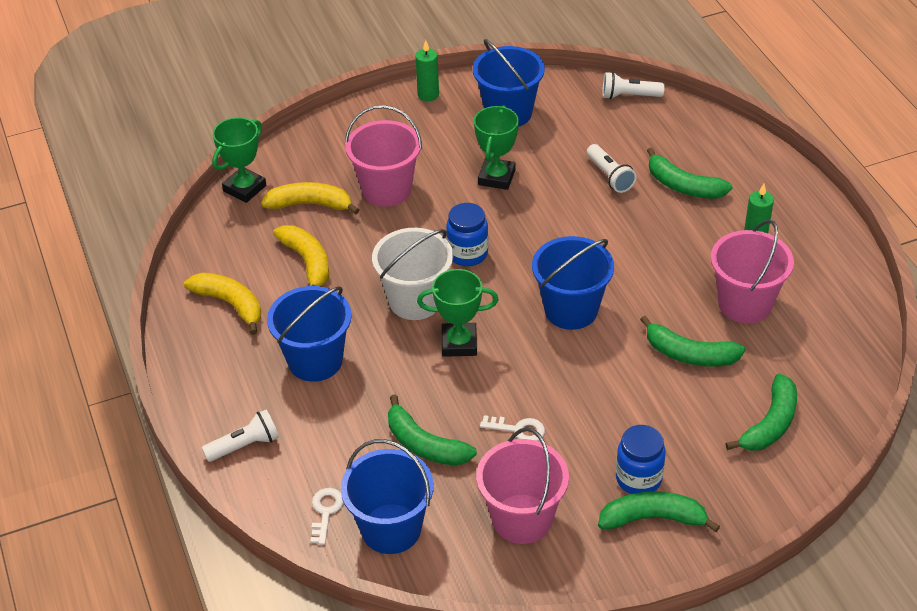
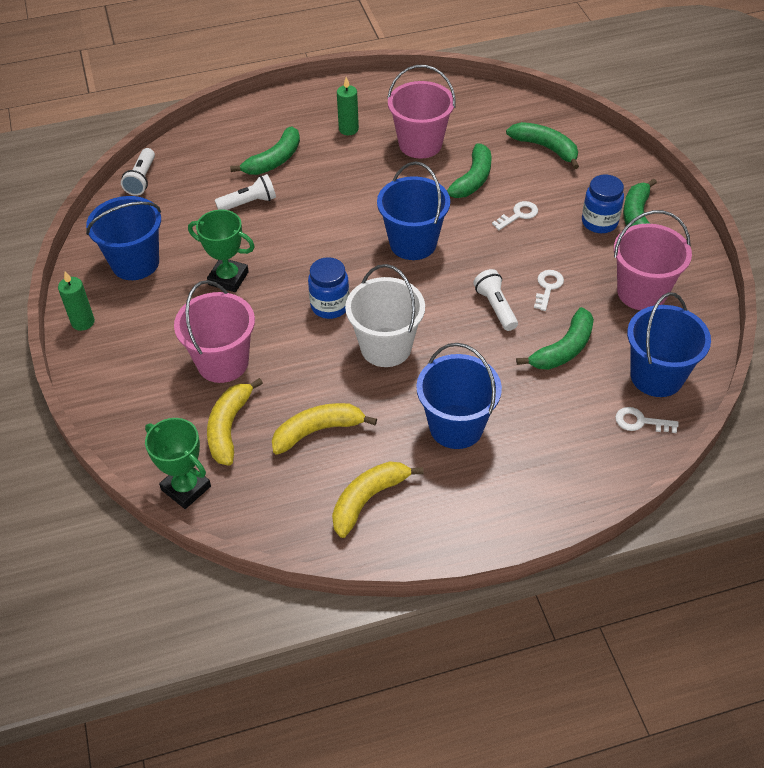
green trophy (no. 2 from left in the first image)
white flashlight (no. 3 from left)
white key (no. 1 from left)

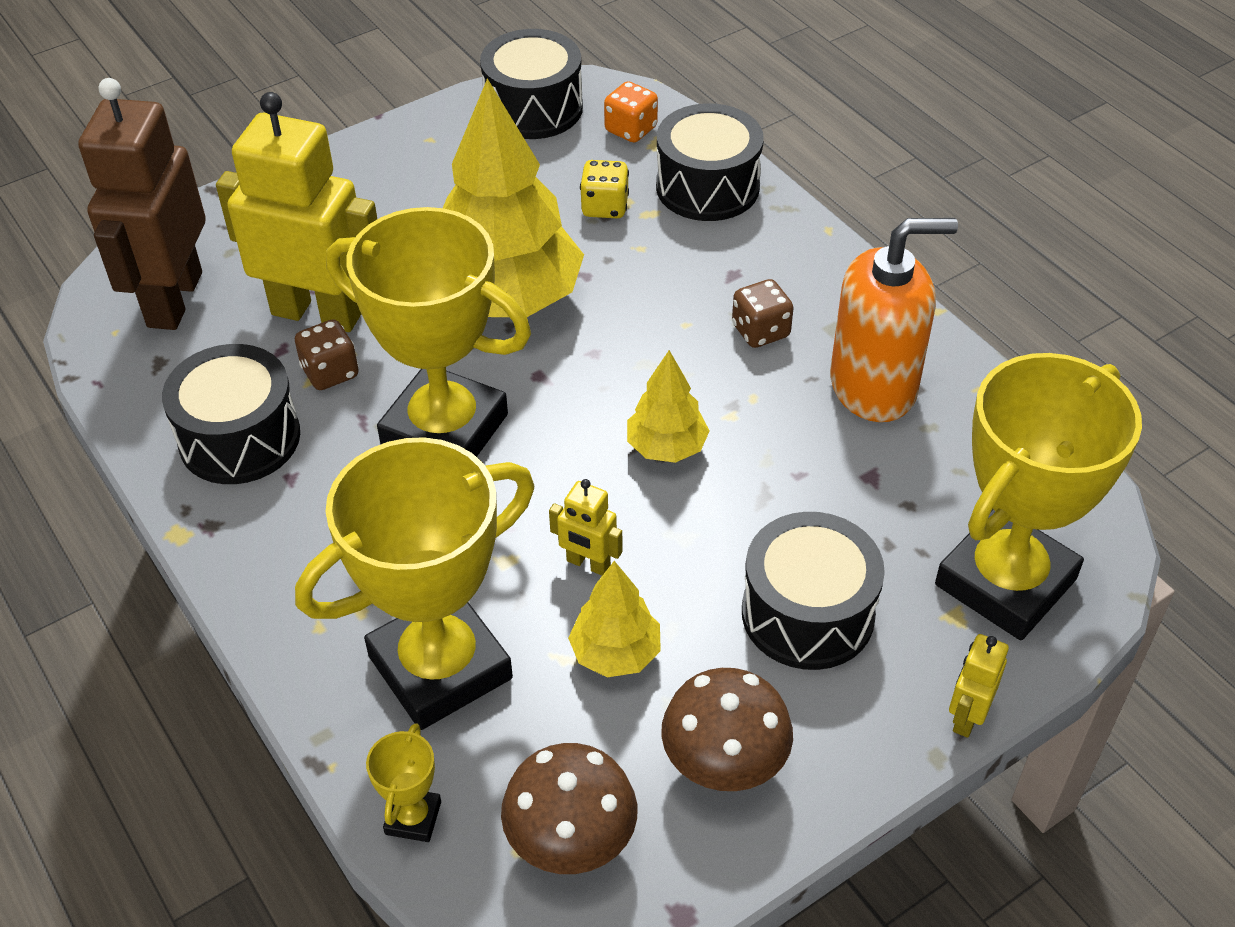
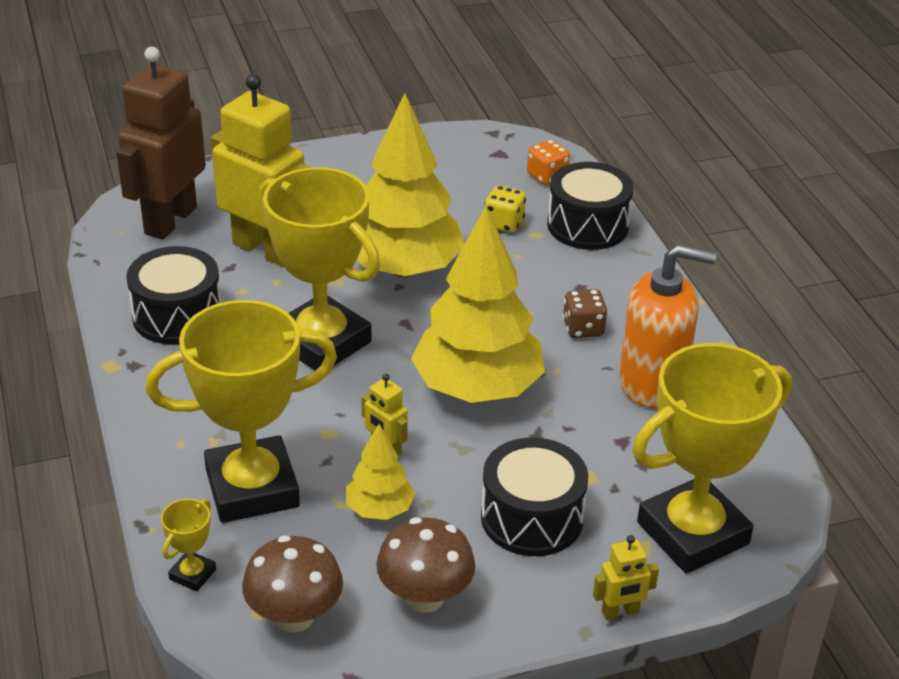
black drum (no. 2 from left in the first image)
brown dice (no. 1 from left in the first image)
yellow tree (no. 3 from left)
yellow robot (no. 3 from left)

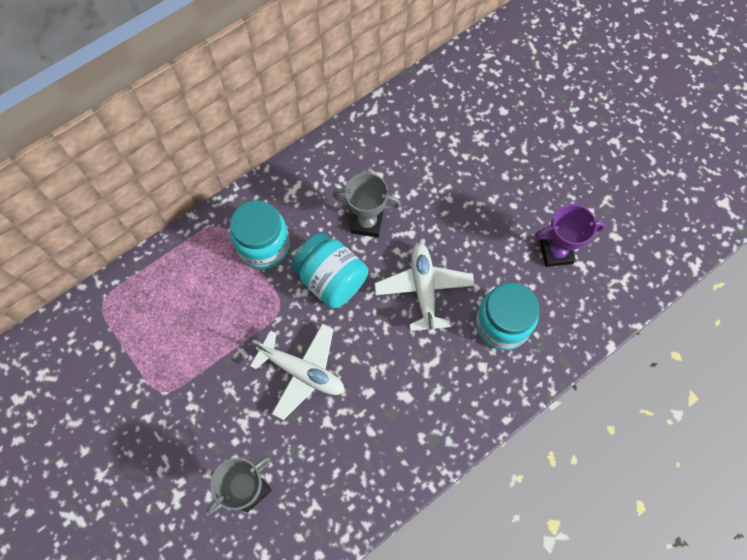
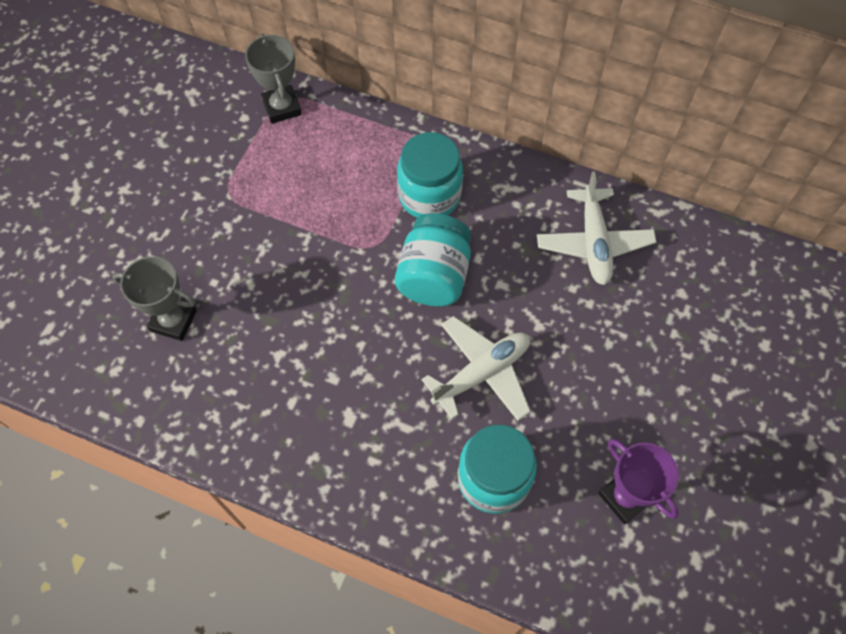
grey trophy (no. 2 from left)
white plane (no. 2 from left)

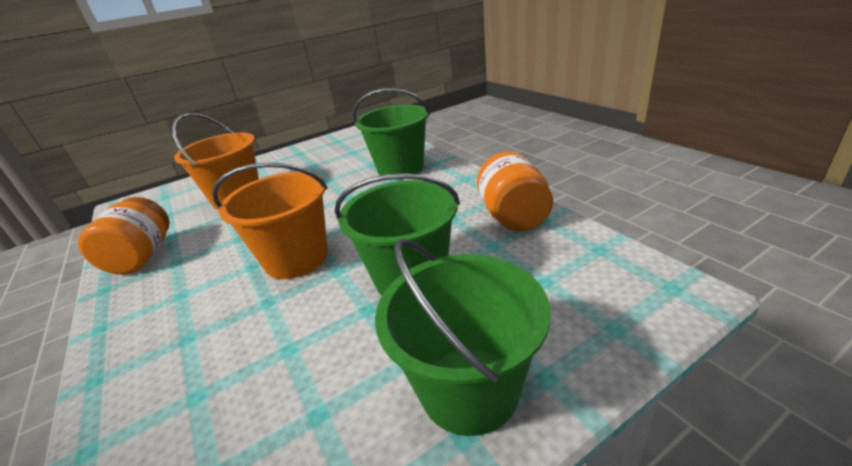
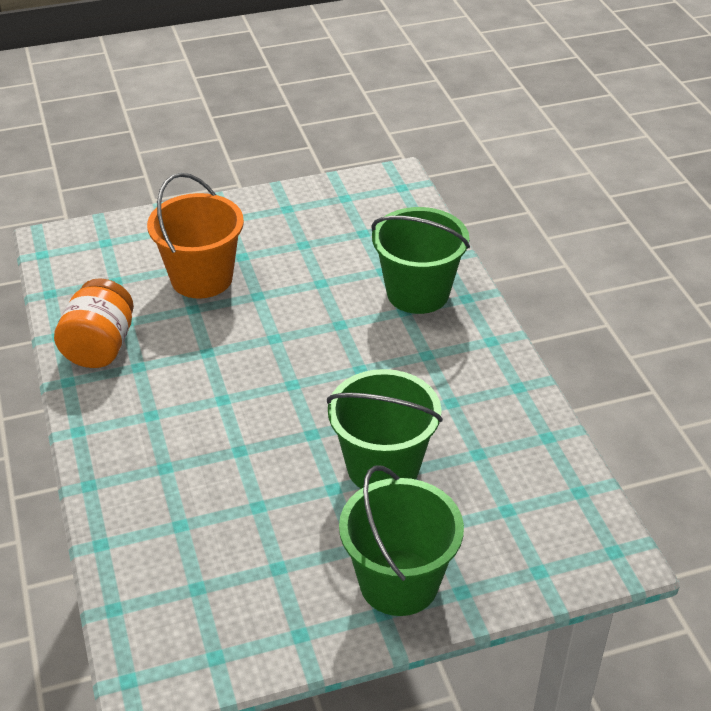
orange jar (no. 2 from left in the first image)
orange bucket (no. 2 from left in the first image)

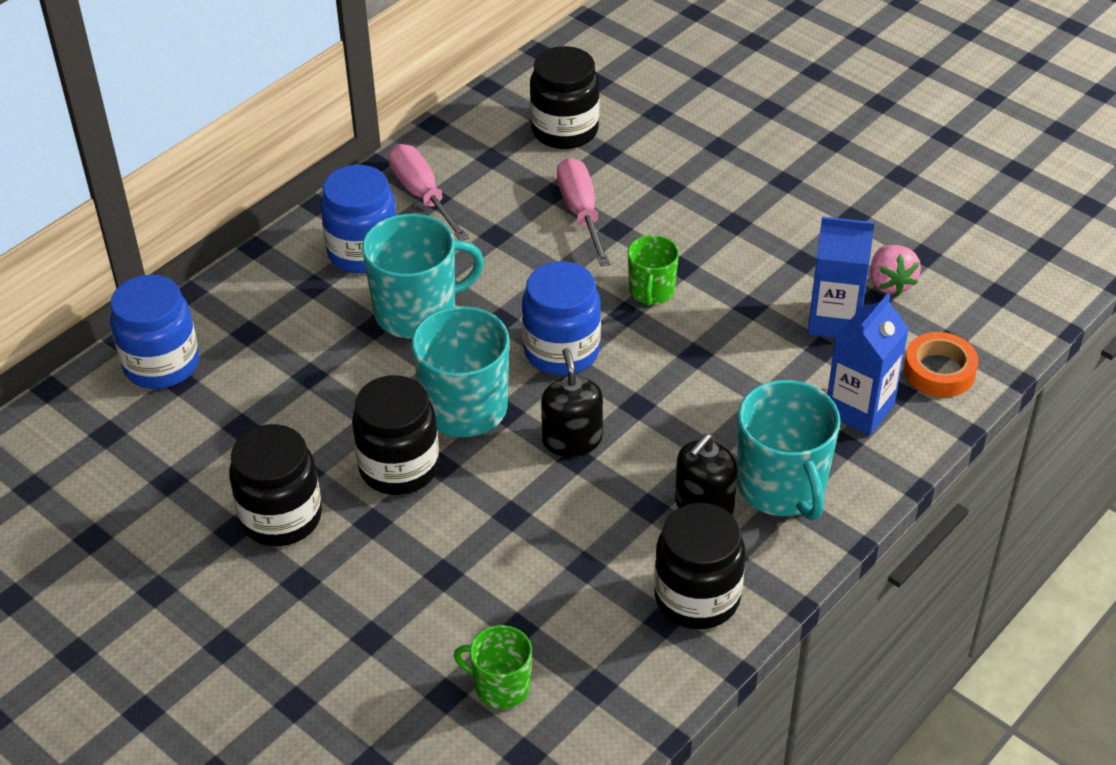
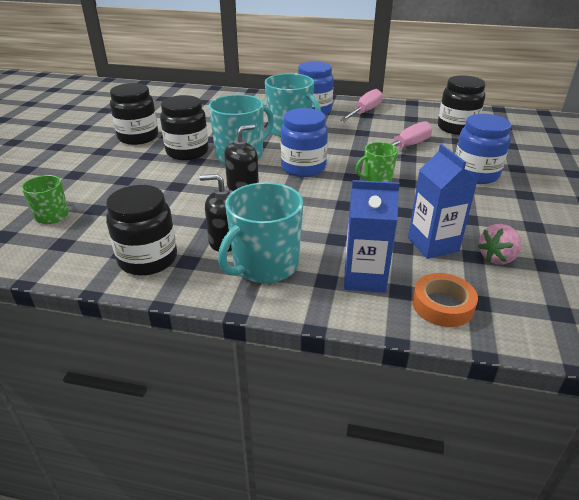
blue jar (no. 3 from left)

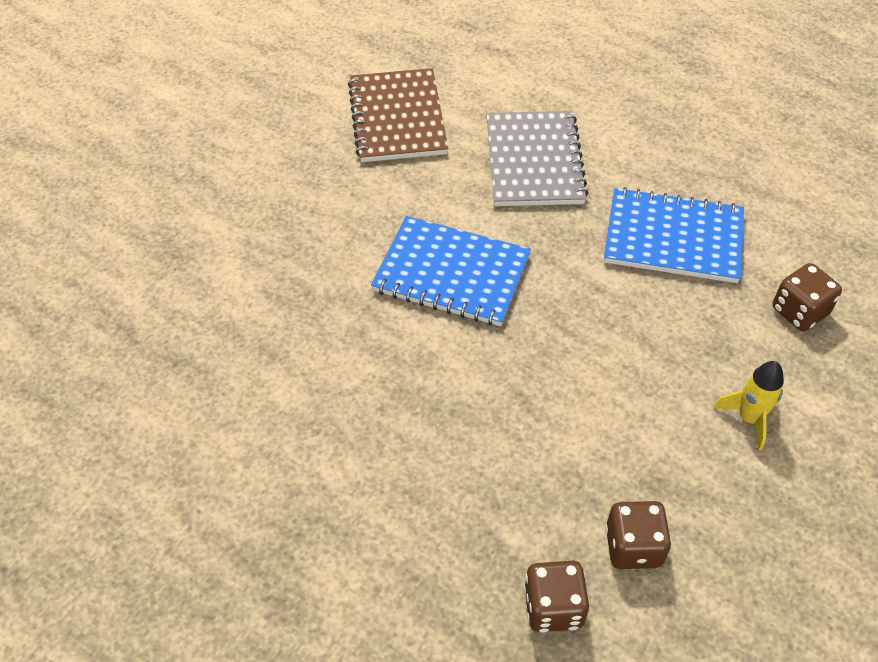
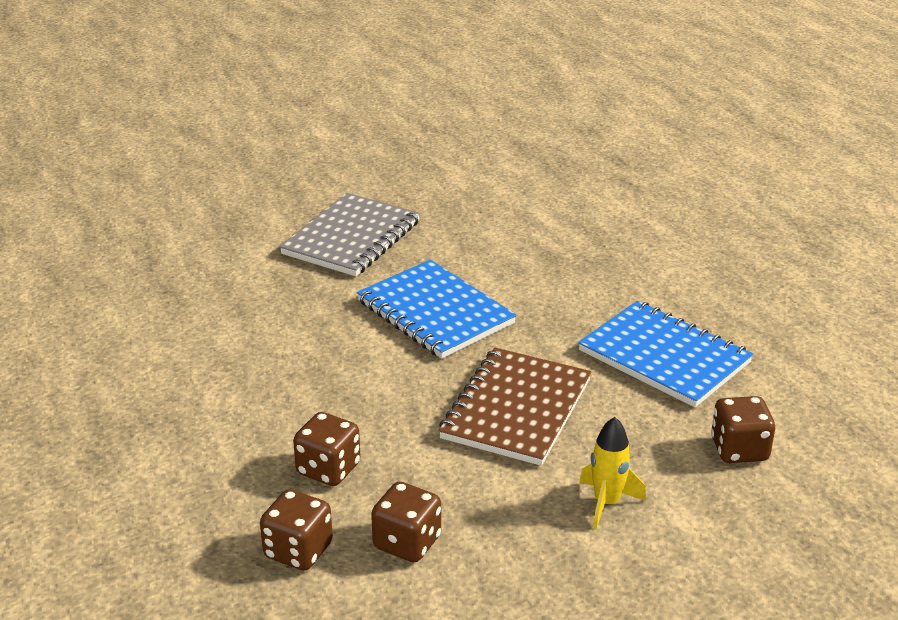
brown notebook
grey notebook
brown dice (no. 2 from left)

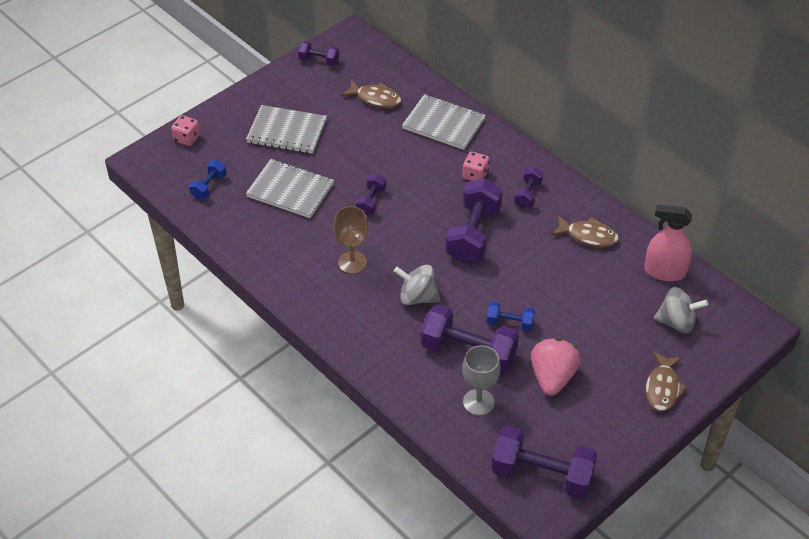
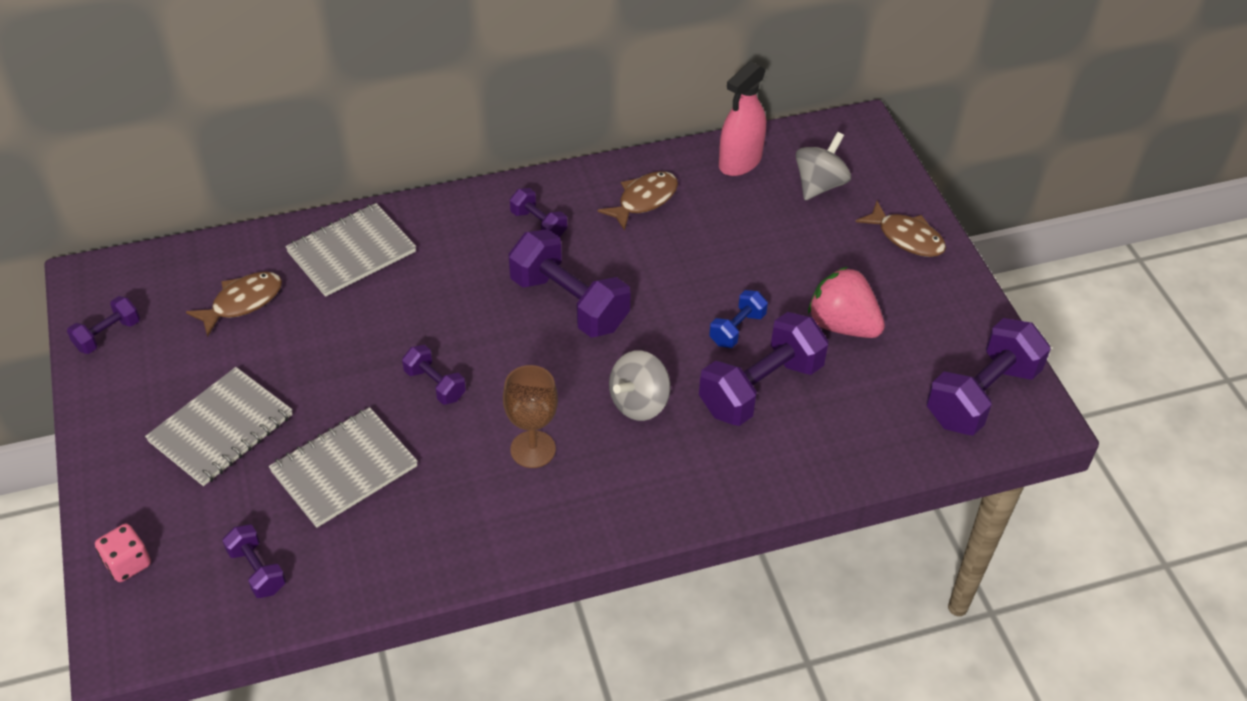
pink dice (no. 2 from left in the first image)
purple dumbbell (no. 2 from left)
grey goblet

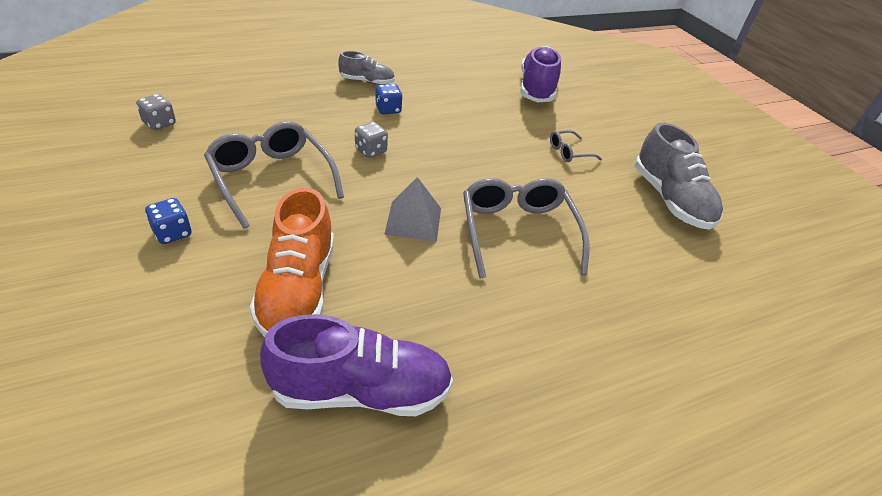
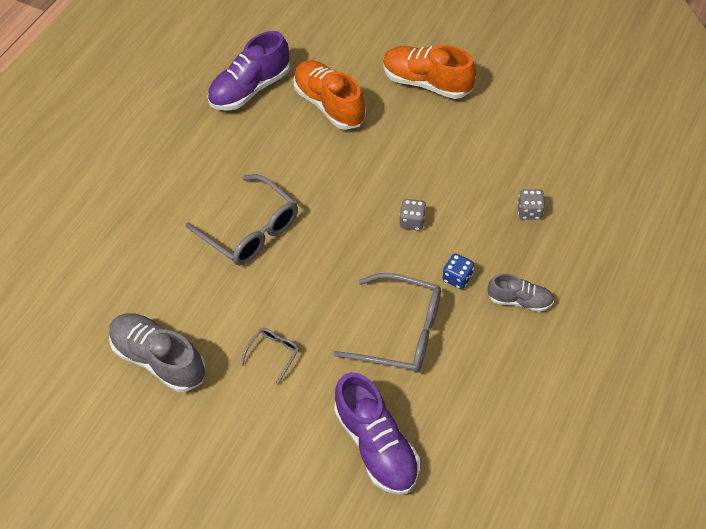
grey shoe (no. 2 from left)
grey dice (no. 2 from left)
grey glasses (no. 3 from left)
grey pyramid
orange shoe (no. 2 from left)

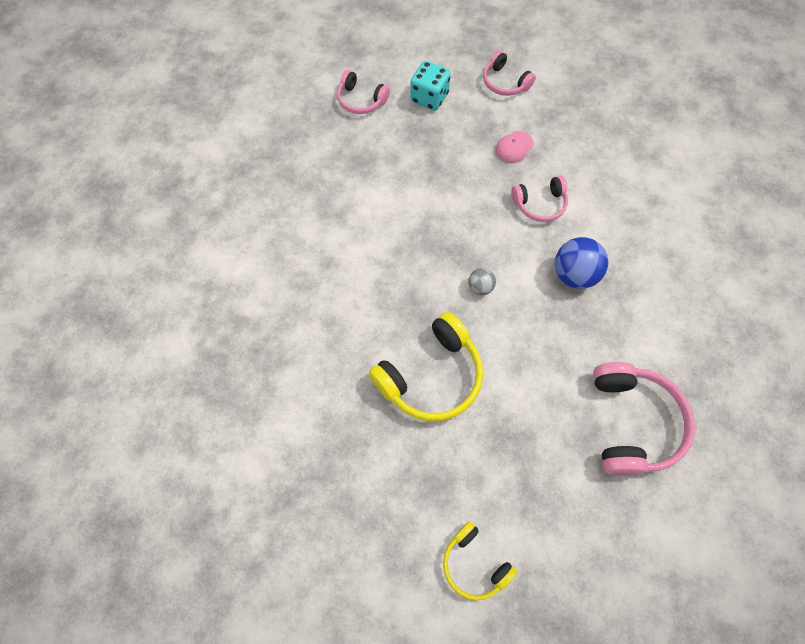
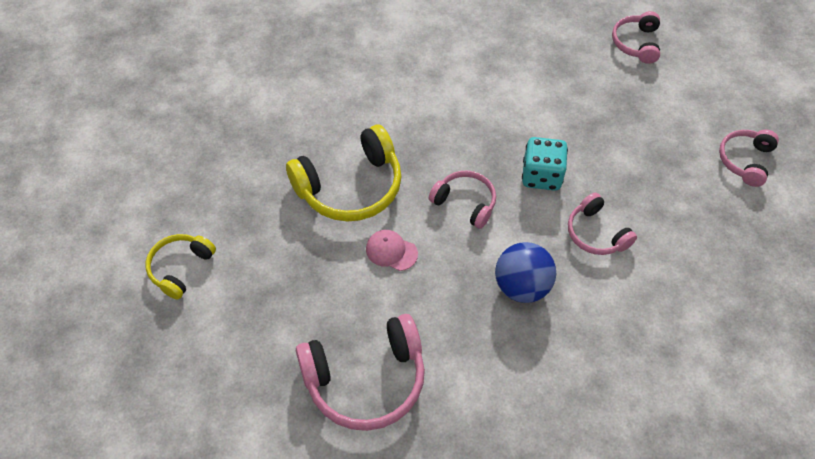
turquoise dice
pink cap
pink headphones (no. 2 from left)
yellow headphones (no. 2 from left)

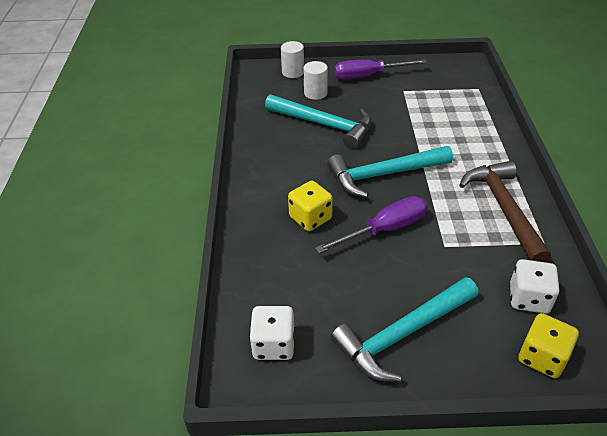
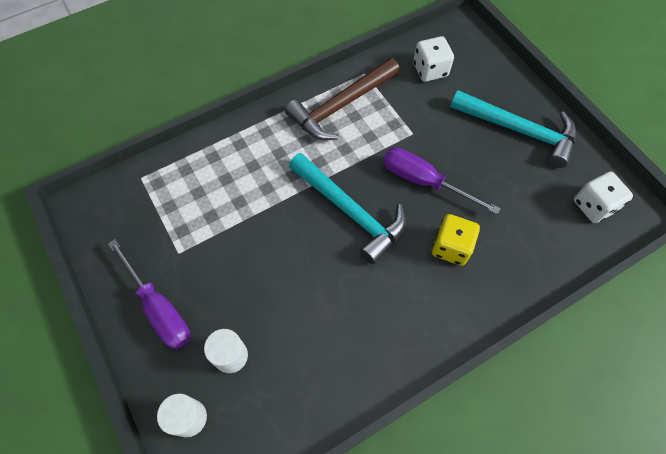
turquoise hammer (no. 1 from left in the first image)
yellow dice (no. 2 from left in the first image)

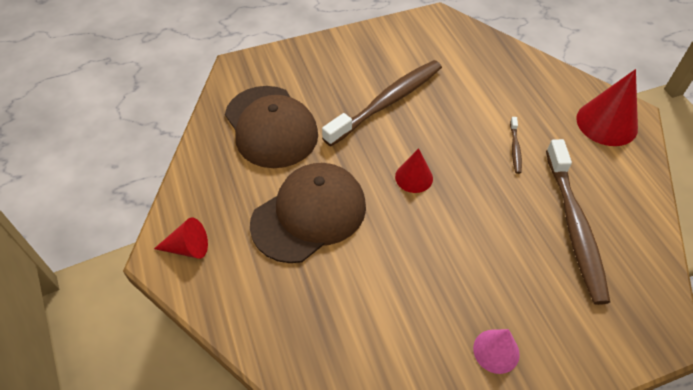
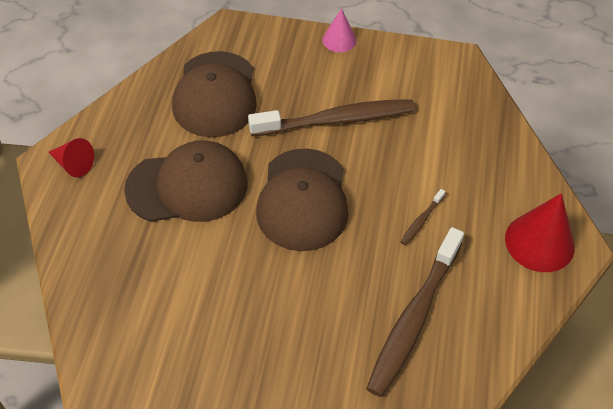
brown cap (no. 3 from left)
pink cone

